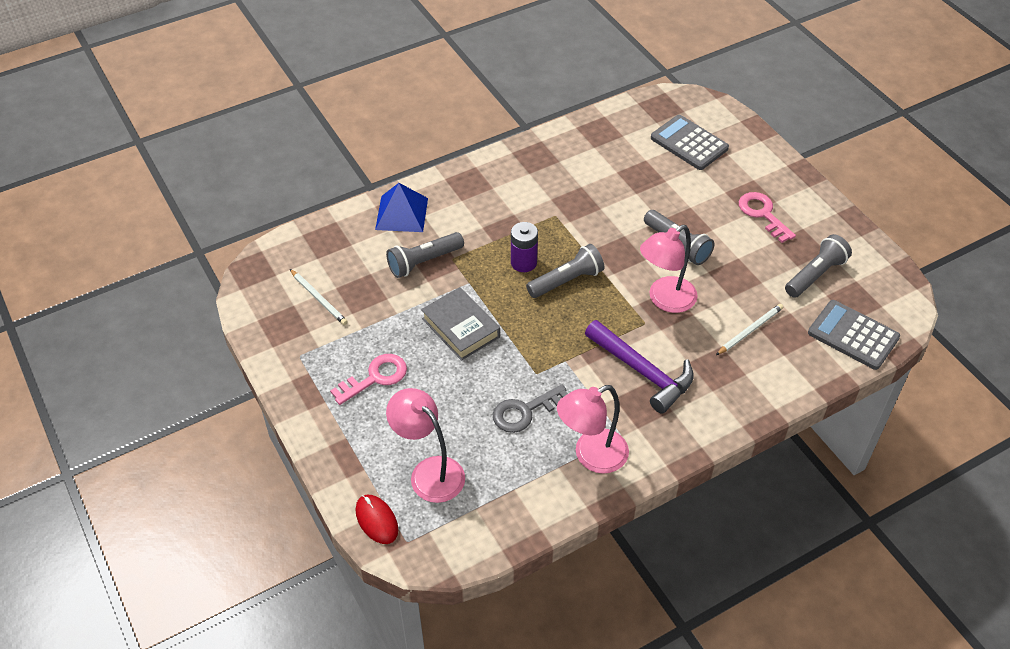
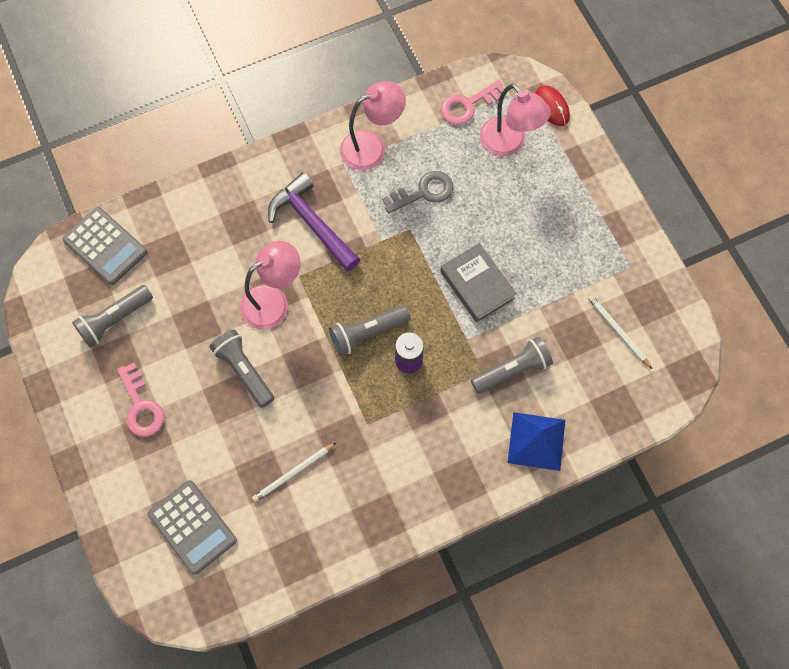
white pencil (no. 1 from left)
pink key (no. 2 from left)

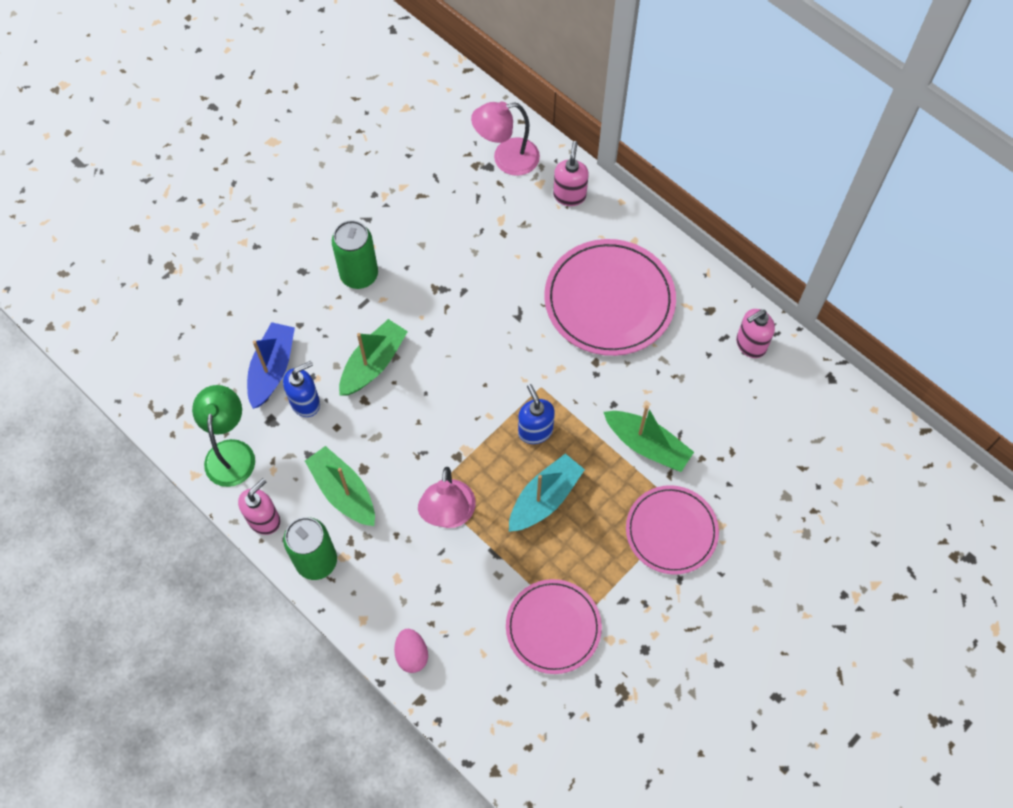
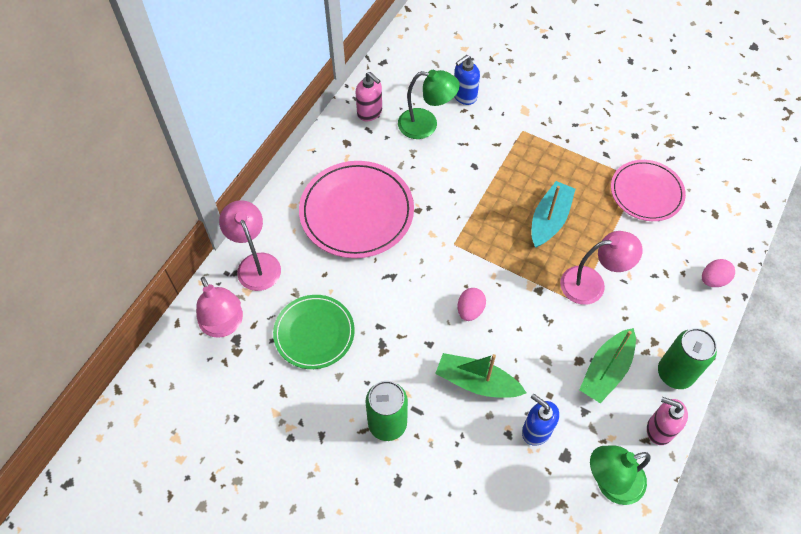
pink lamp (no. 2 from left)
blue boat
blue soap dispenser (no. 1 from left)
green boat (no. 3 from left in the first image)
turquoise boat
pink plate (no. 3 from left in the first image)
green lamp (no. 1 from left)
pink egg (no. 1 from left)
green plate

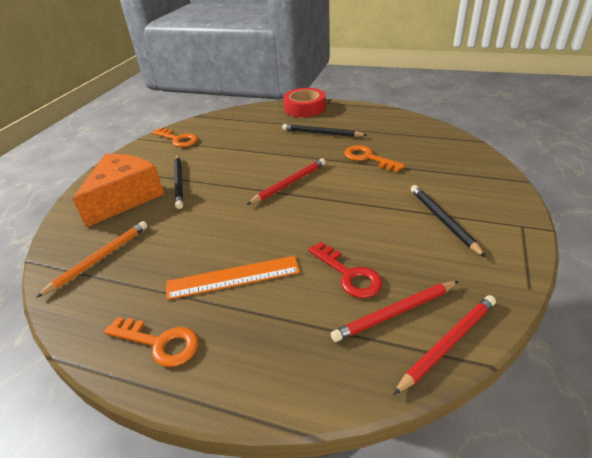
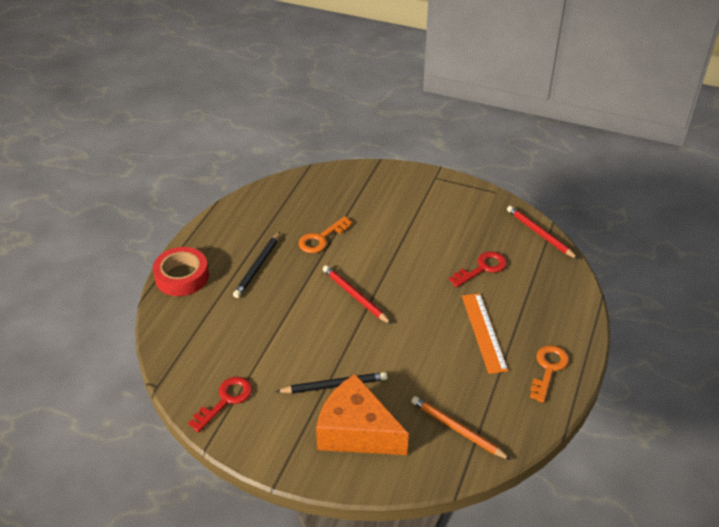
red key (no. 1 from left)
black pencil (no. 3 from left in the first image)
red pencil (no. 2 from left in the first image)

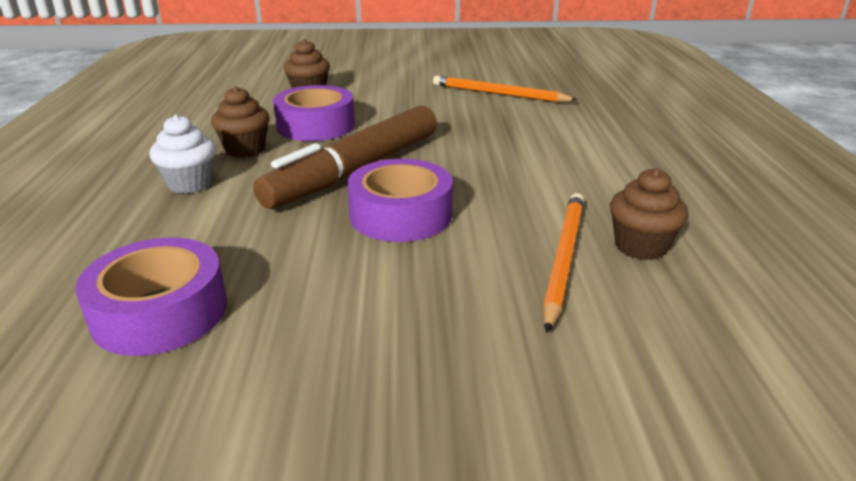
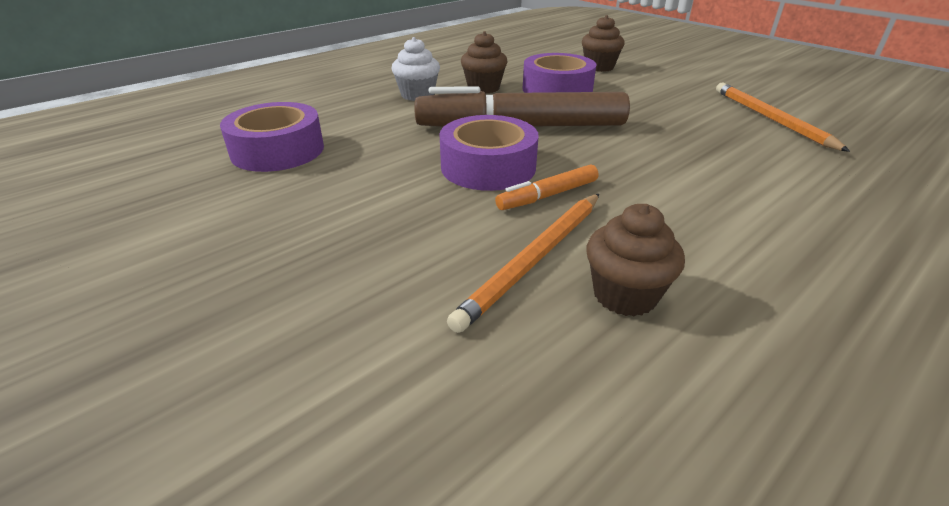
orange pencil (no. 1 from left)
orange marker

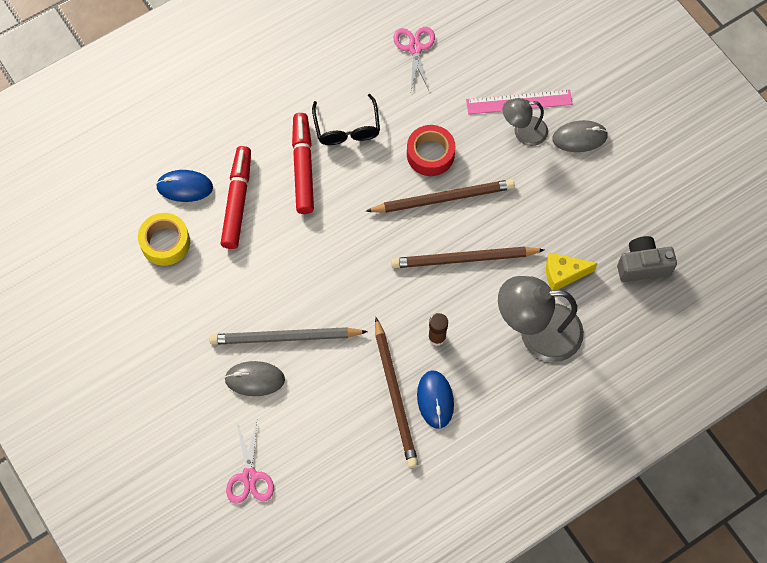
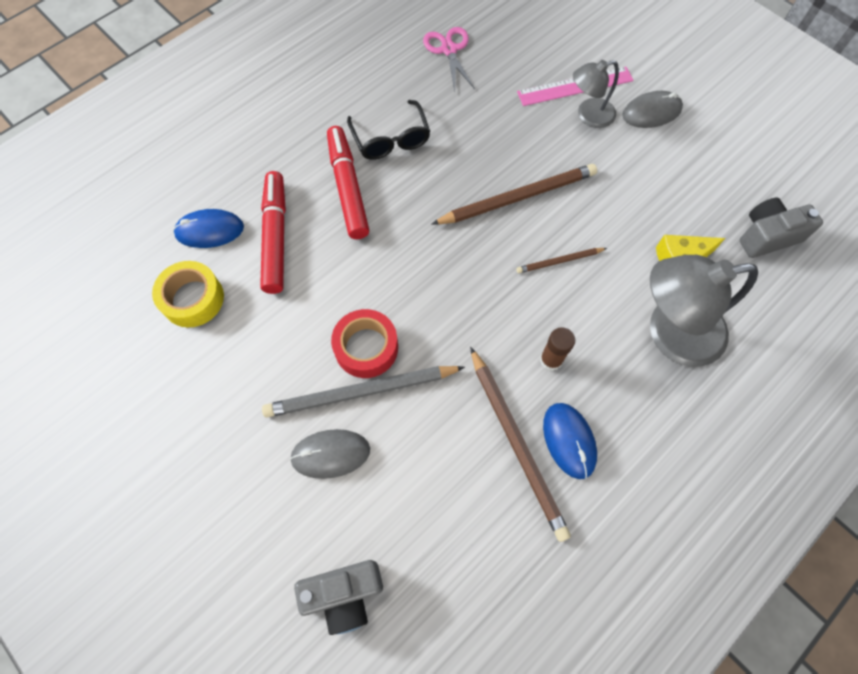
red tape
brown pencil (no. 3 from left)
grey camera (no. 1 from left)

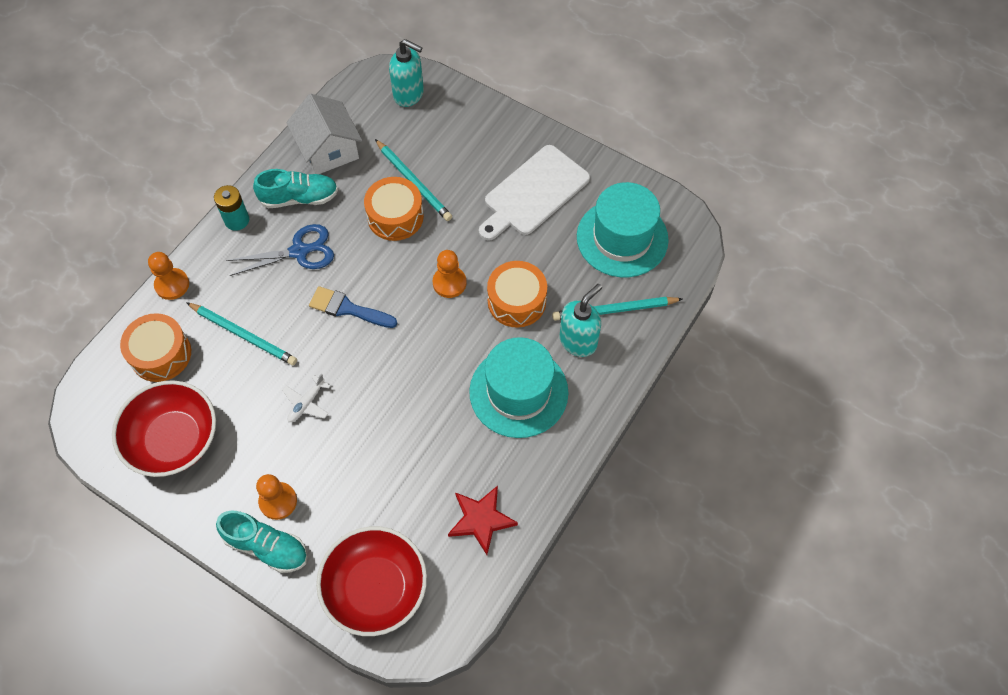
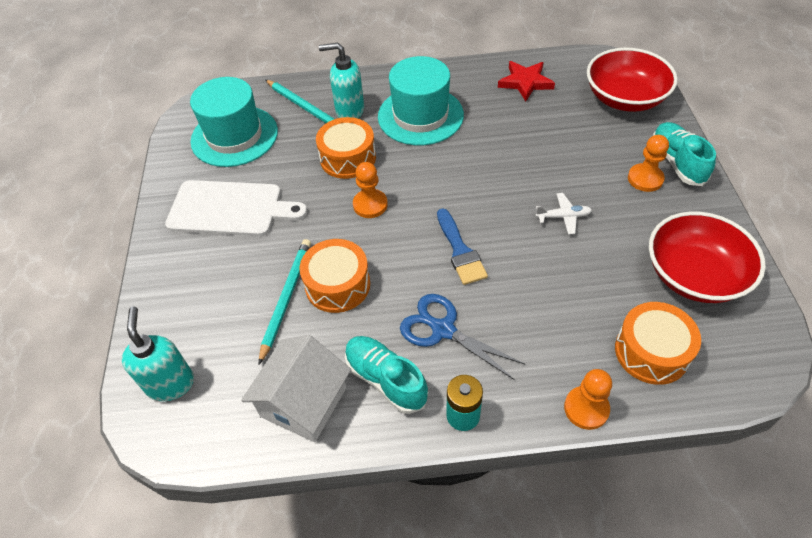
turquoise pencil (no. 1 from left in the first image)

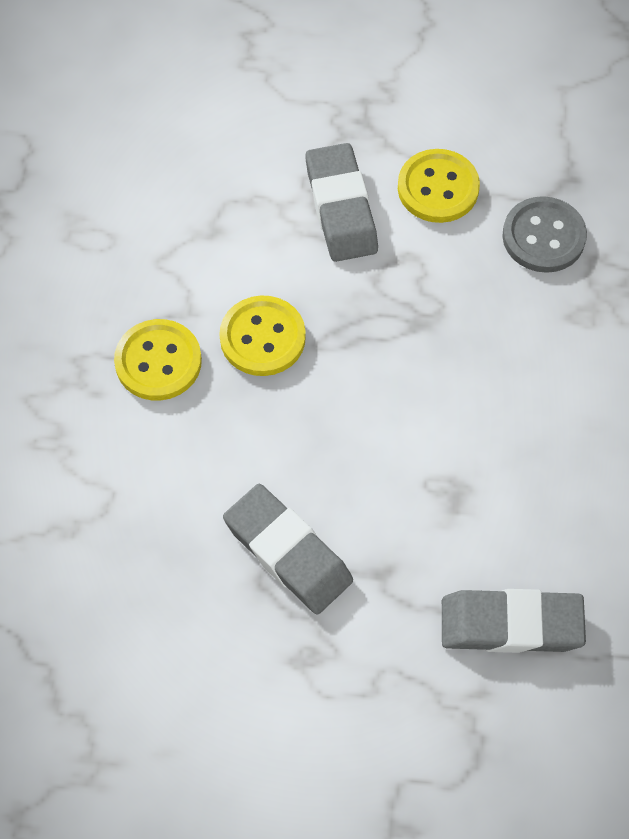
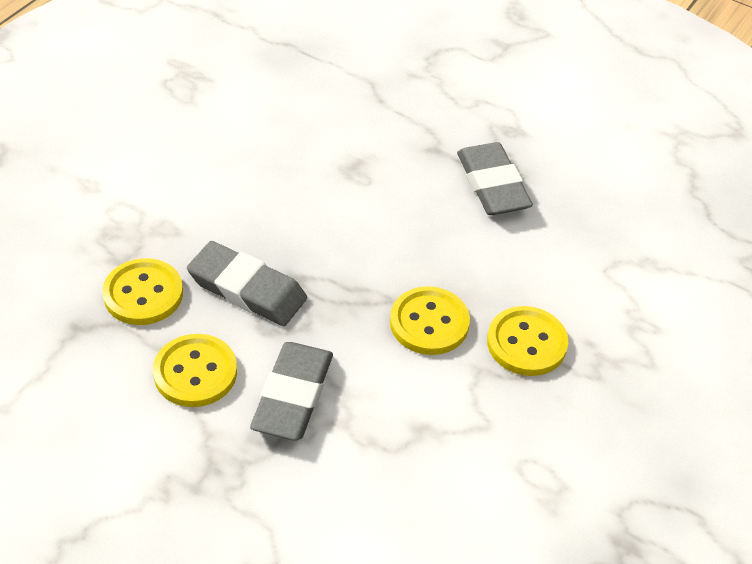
yellow button (no. 1 from left)
grey eraser (no. 1 from left)

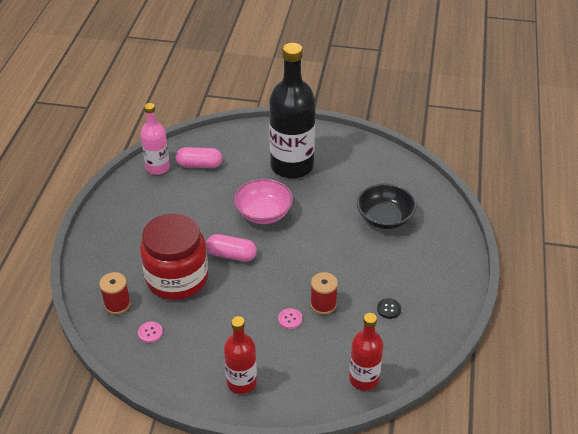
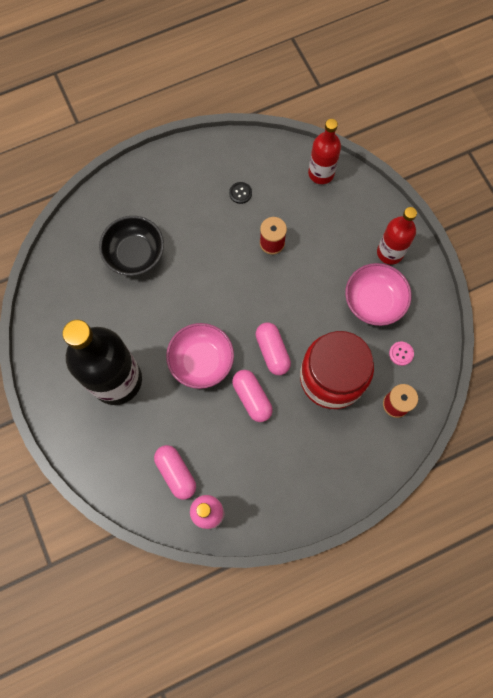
pink button (no. 2 from left in the first image)
pink bowl (no. 2 from left)
pink capsule (no. 2 from left)

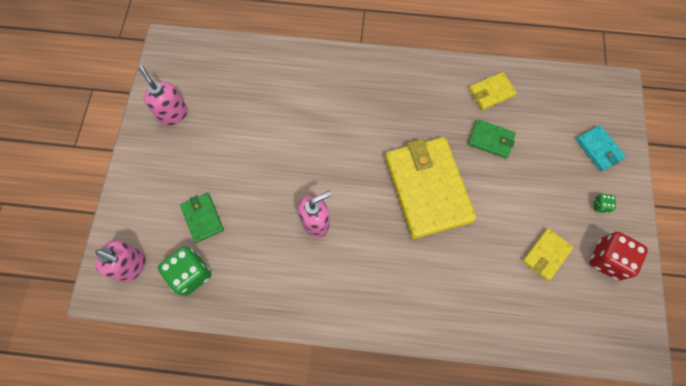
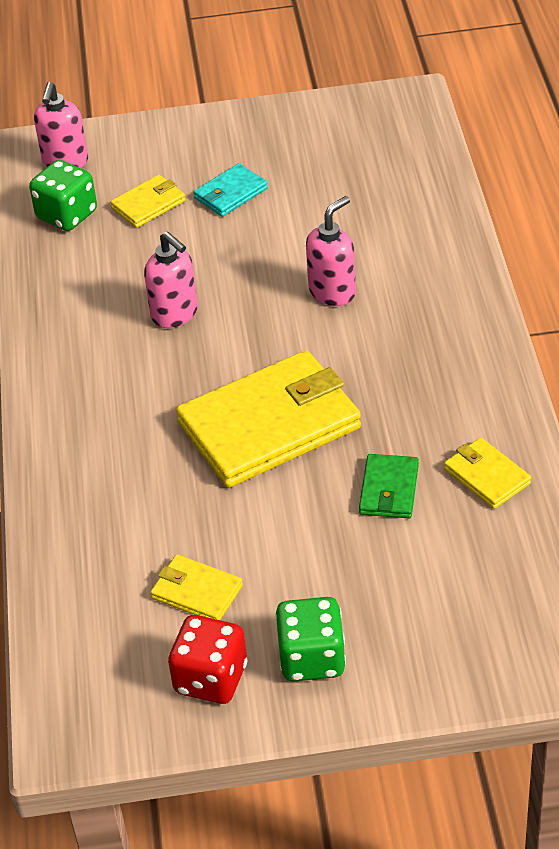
pink soap dispenser (no. 3 from left)
turquoise wallet
yellow wallet (no. 1 from left)
green dice (no. 2 from left)

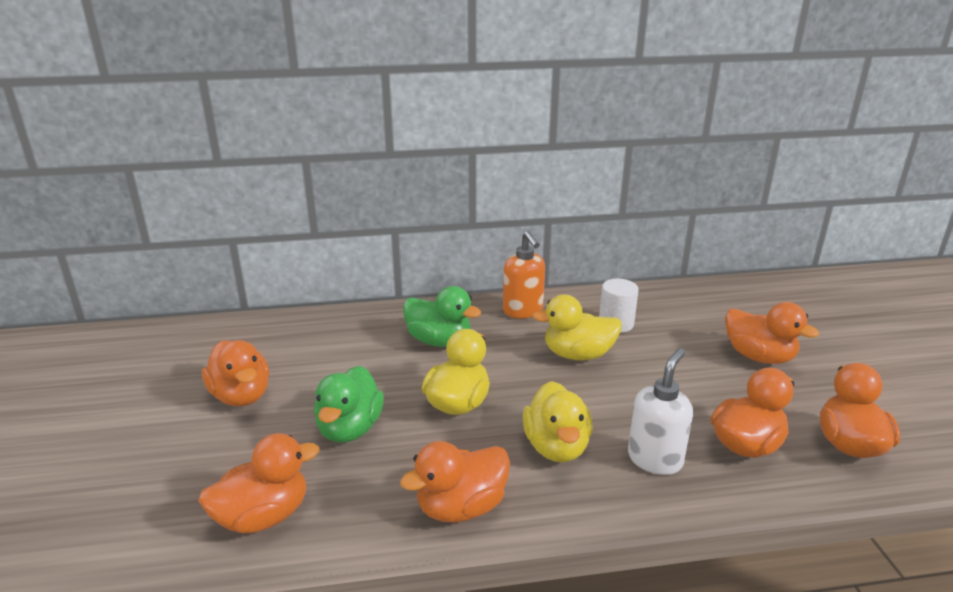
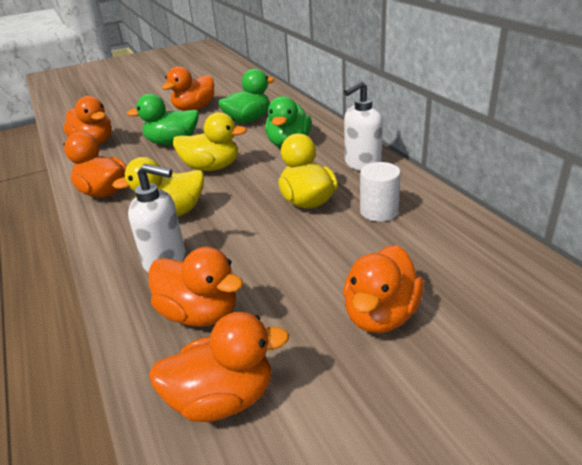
white soap dispenser (no. 2 from left)
green duck (no. 2 from left)

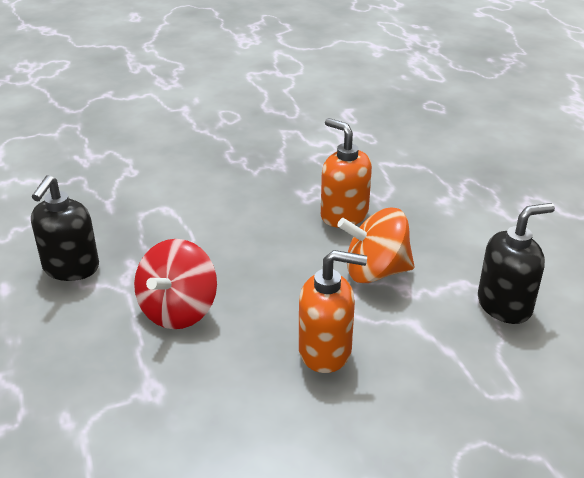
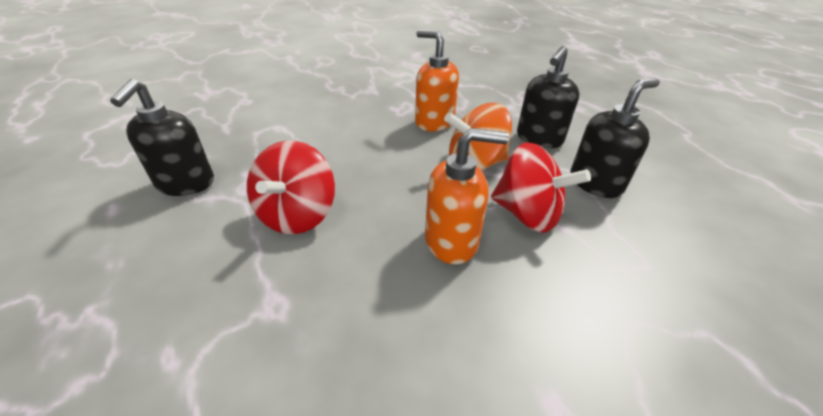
black soap dispenser (no. 2 from left)
red spinning top (no. 2 from left)

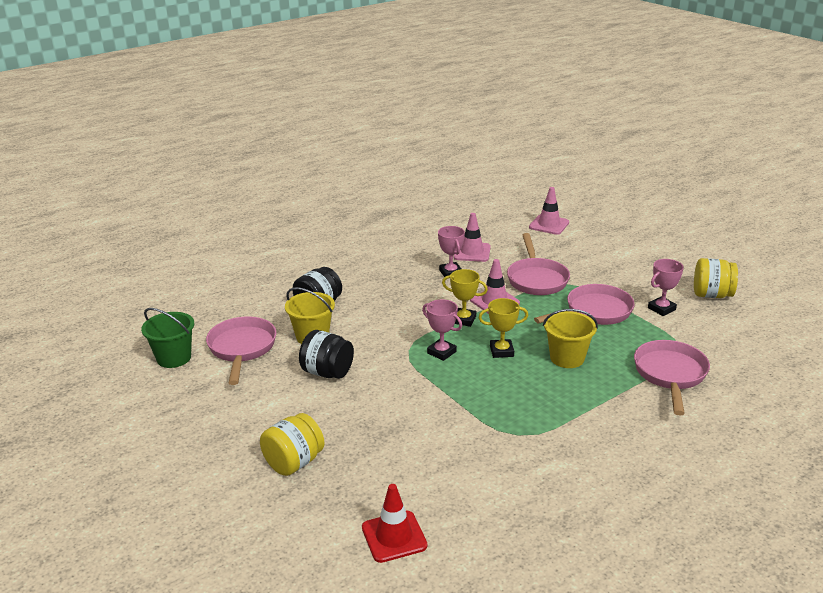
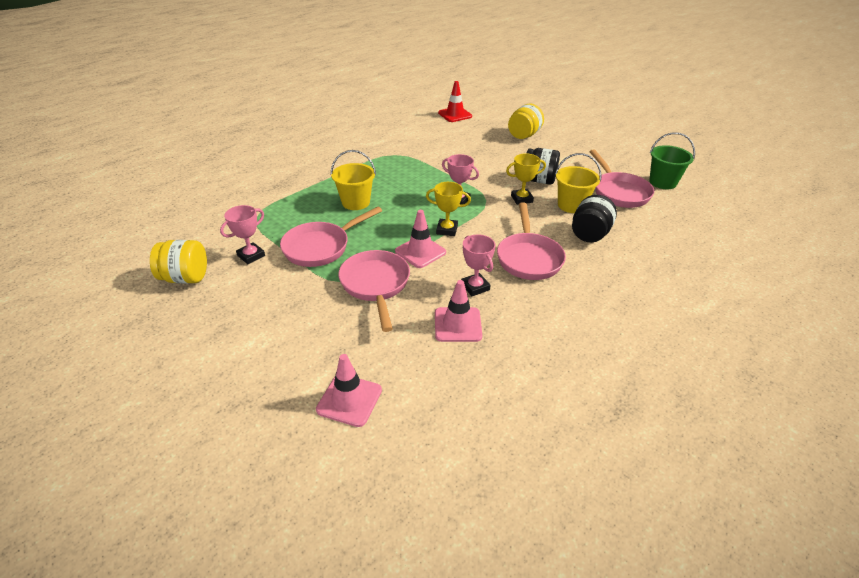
yellow trophy (no. 2 from left)
pink pan (no. 3 from left)

